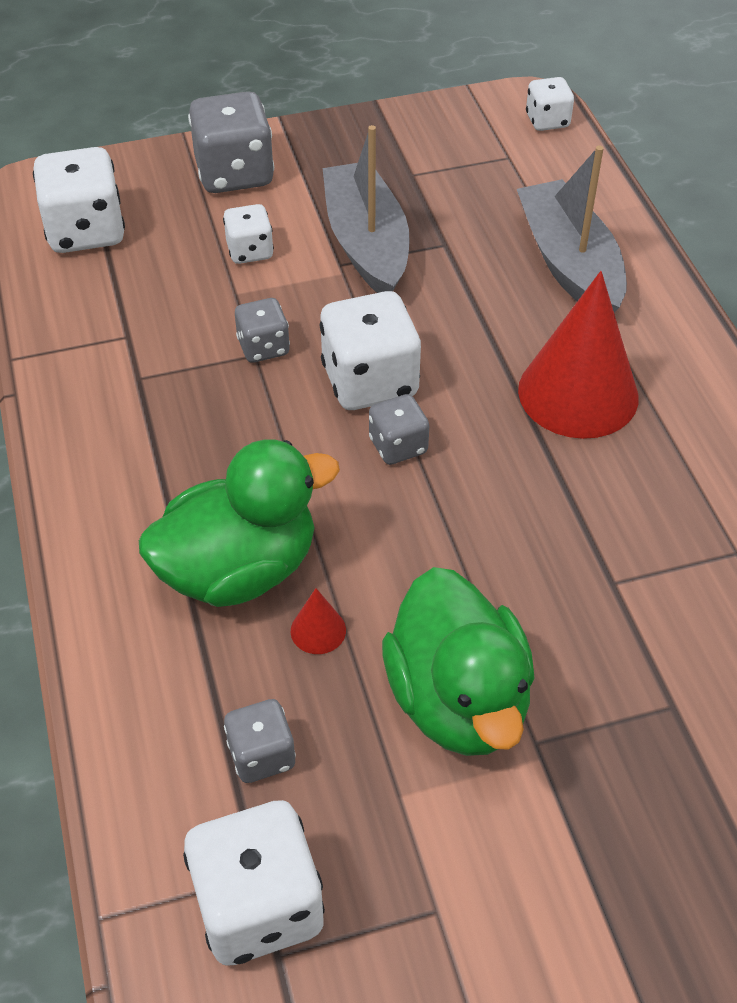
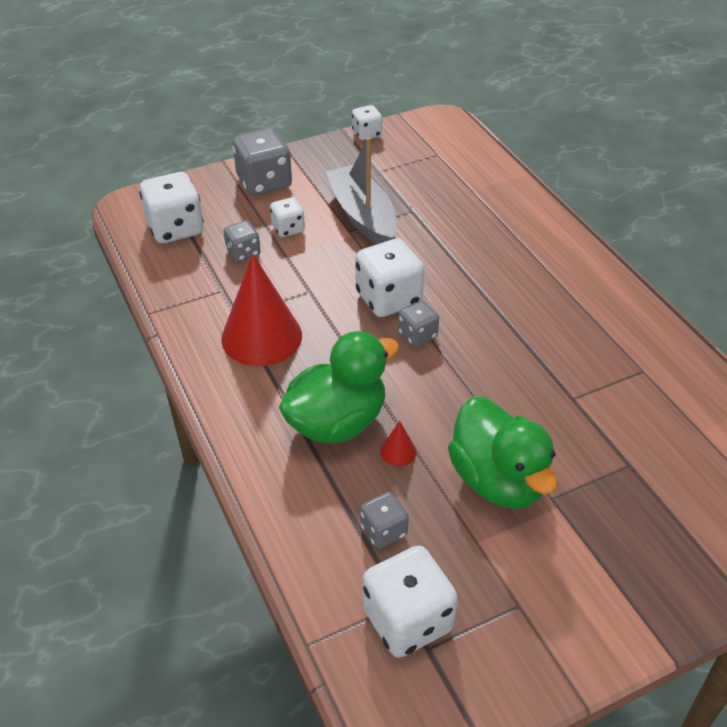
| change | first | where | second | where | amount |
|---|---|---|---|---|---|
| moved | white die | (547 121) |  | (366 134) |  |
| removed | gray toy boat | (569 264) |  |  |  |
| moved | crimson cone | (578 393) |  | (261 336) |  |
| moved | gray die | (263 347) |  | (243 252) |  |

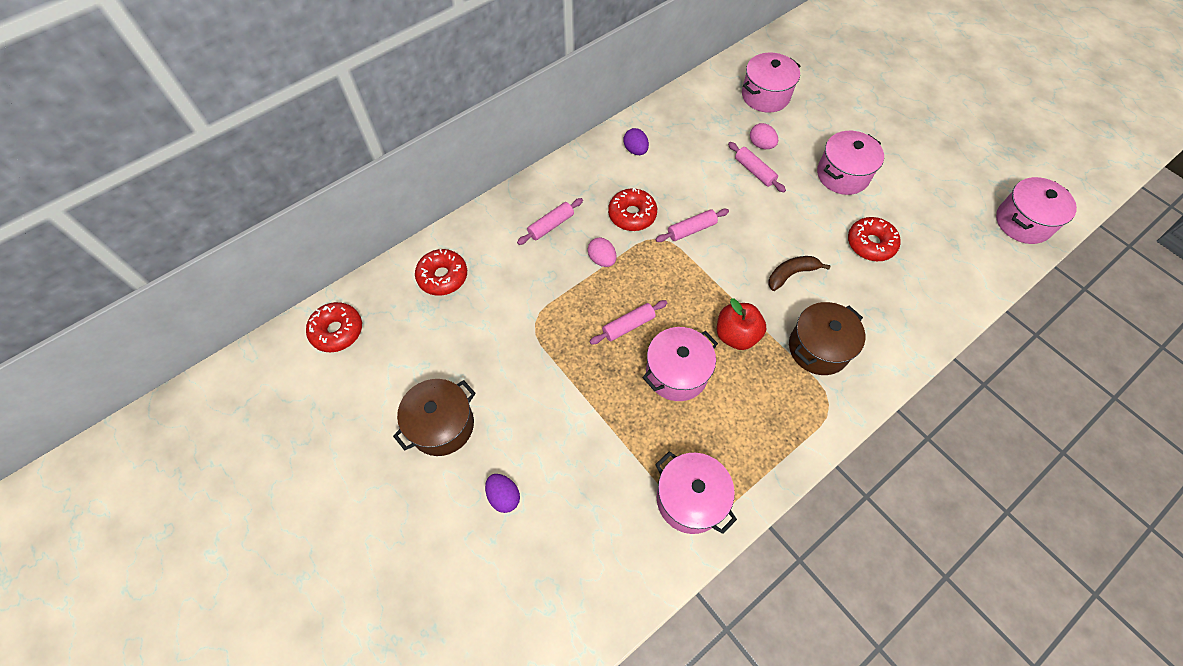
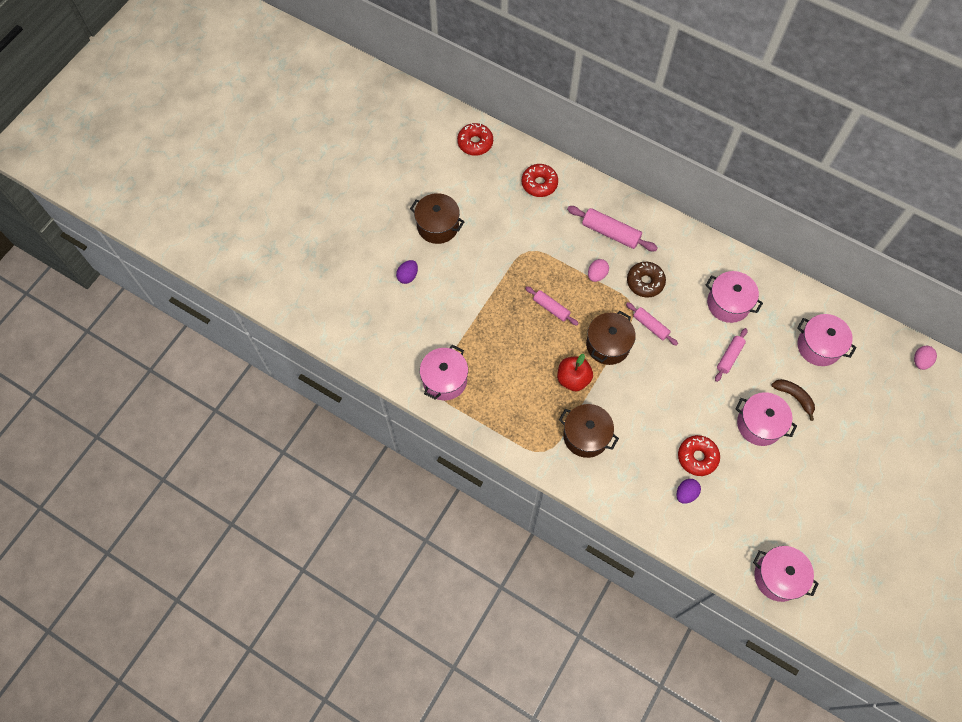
| change | first | where | second | where | amount |
|---|---|---|---|---|---|
| moved | pink toy egg | (761 145) |  | (920 361) |  |
| moved | purple toy egg | (635 150) |  | (686 493) |  |
| recoloured | crimson donut | (632 215) | russet donut | (645 282) |  |
| resized | pink rolling pin | (551 225) |  | (610 233) | x1.56 |
| moved | russet banana | (791 274) |  | (794 397) |  |
| moved | pink cooking pot | (676 373) |  | (728 303) |  |
| added |  |  | russet cooking pot | (608 345) |  |

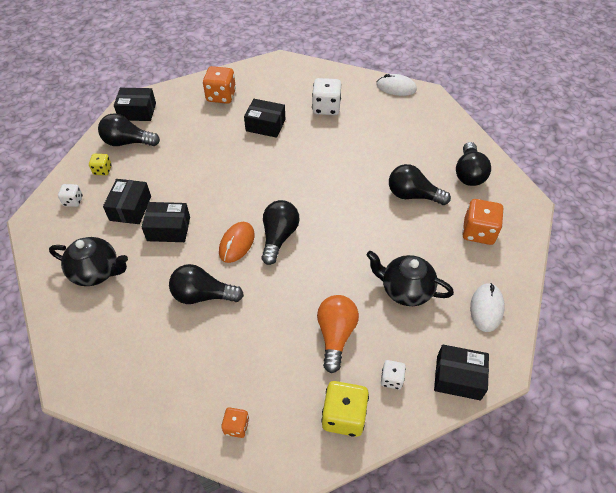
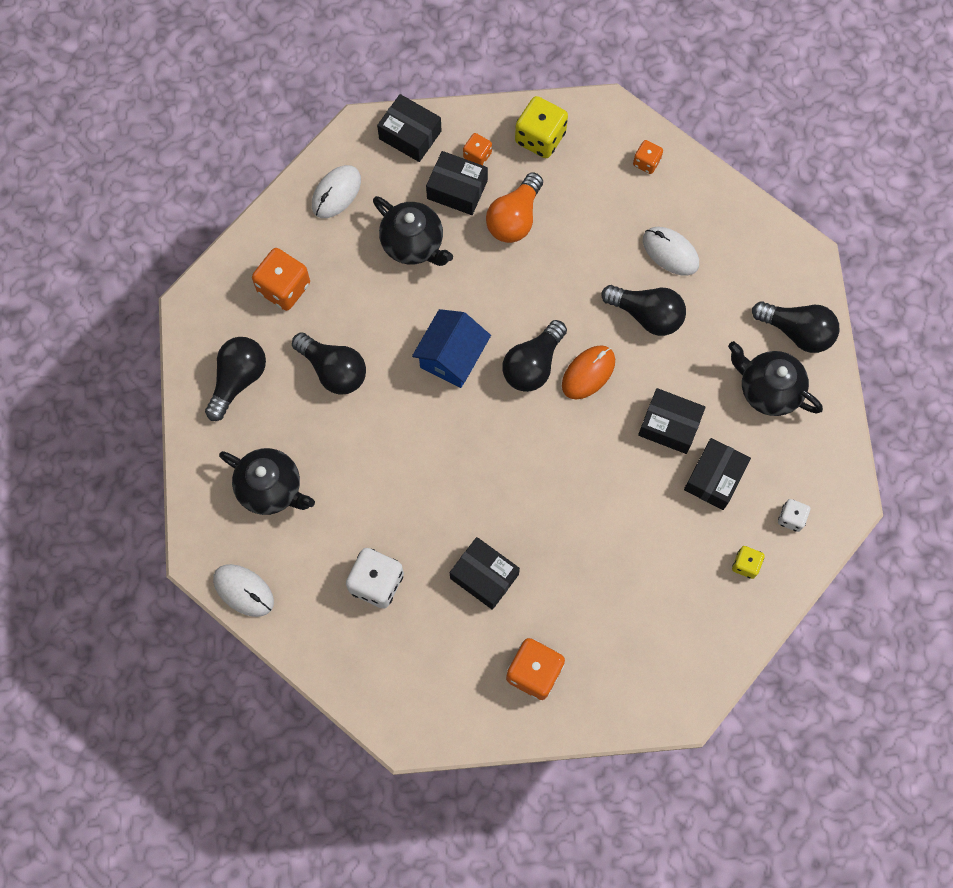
| change | first | where | second | where | amount |
|---|---|---|---|---|---|
| moved | black box | (137 111) |  | (457 189) |  |
| moved | black bulb | (128 142) |  | (797 331) |  |
| recoloured | white die | (391 379) | orange die | (477 155) |  |
| added |  |  | white mouse | (670 252) |  |
| added |  |  | blue house | (452 357) |  |
| added |  |  | black tea pot | (271 488) |  |

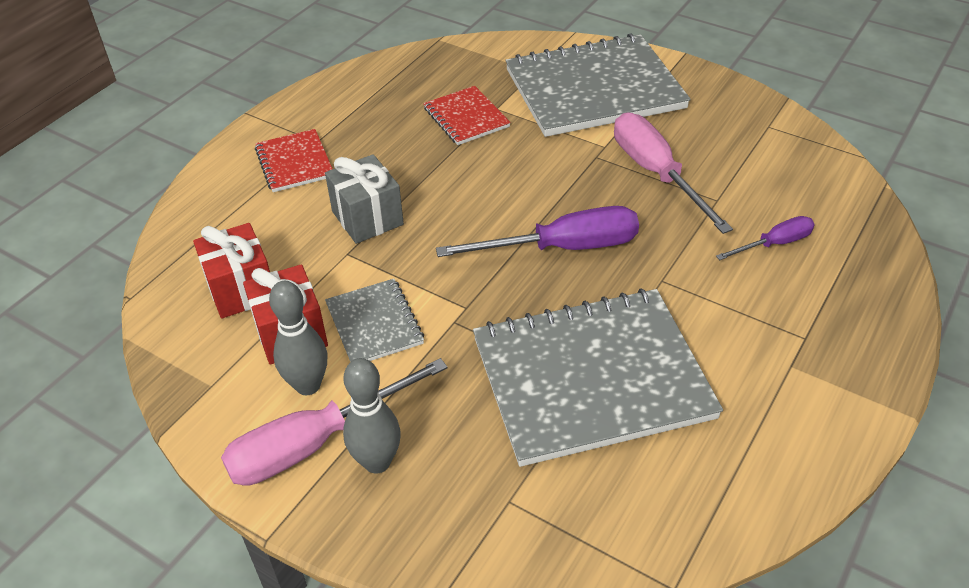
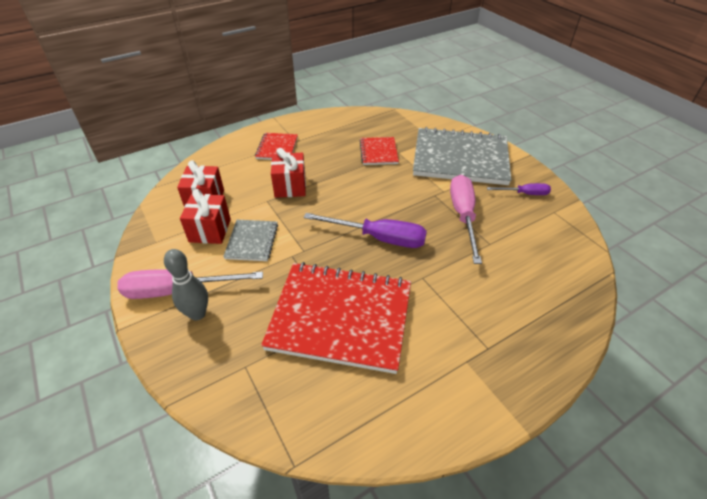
| change | first | where | second | where | amount |
|---|---|---|---|---|---|
| recoloured | gray present | (367 218) | crimson present | (290 186) |  |
| moved | purple flat screwdriver | (774 244) |  | (524 194) |  |
| removed | gray tenpin | (308 385) |  |  |  |
| recoloured | gray notepad | (591 378) | crimson notepad | (340 317) |  |

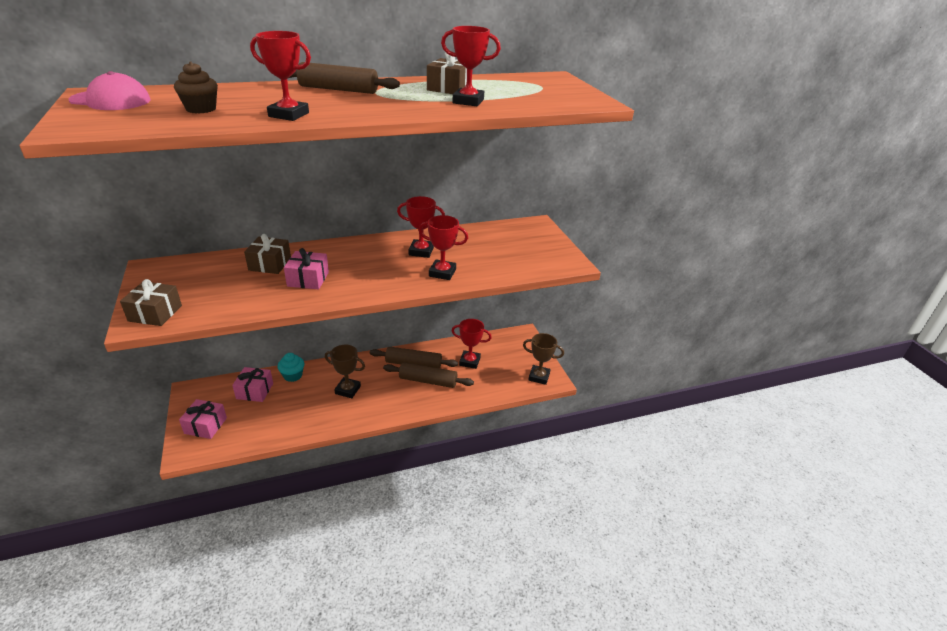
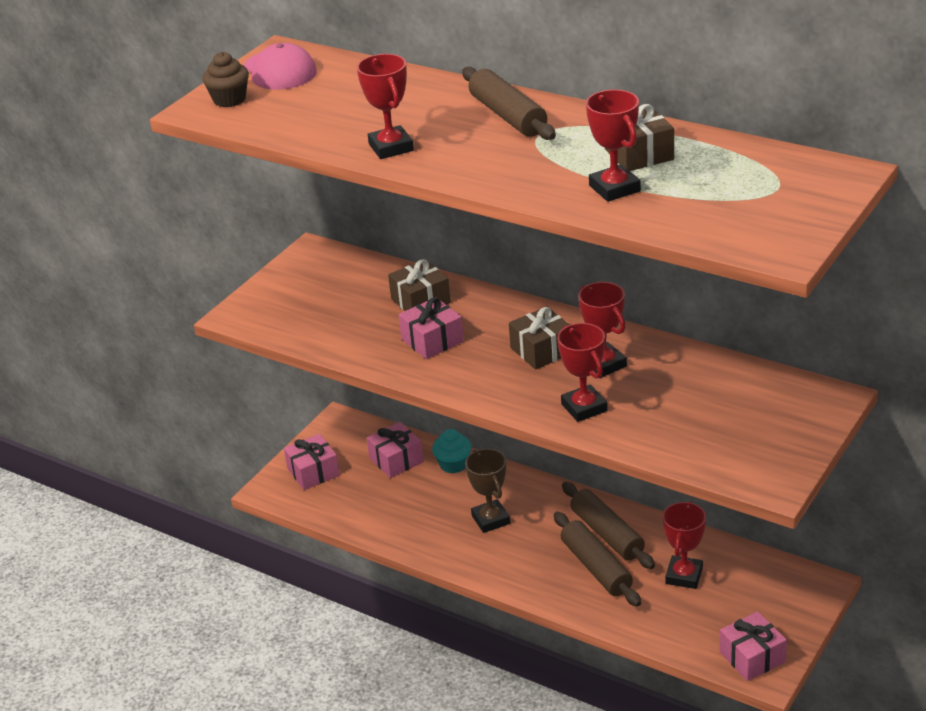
| change | first | where | second | where | amount |
|---|---|---|---|---|---|
| moved | russet fairy cake | (201 109) |  | (229 99) |  |
| moved | russet present | (155 313) |  | (542 350) |  |
| turned | crimson award cup | (469 361) |  | (684 576) | 45 degrees clockwise |
| replaced | russet award cup | (539 377) | pink present | (752 657) |  |

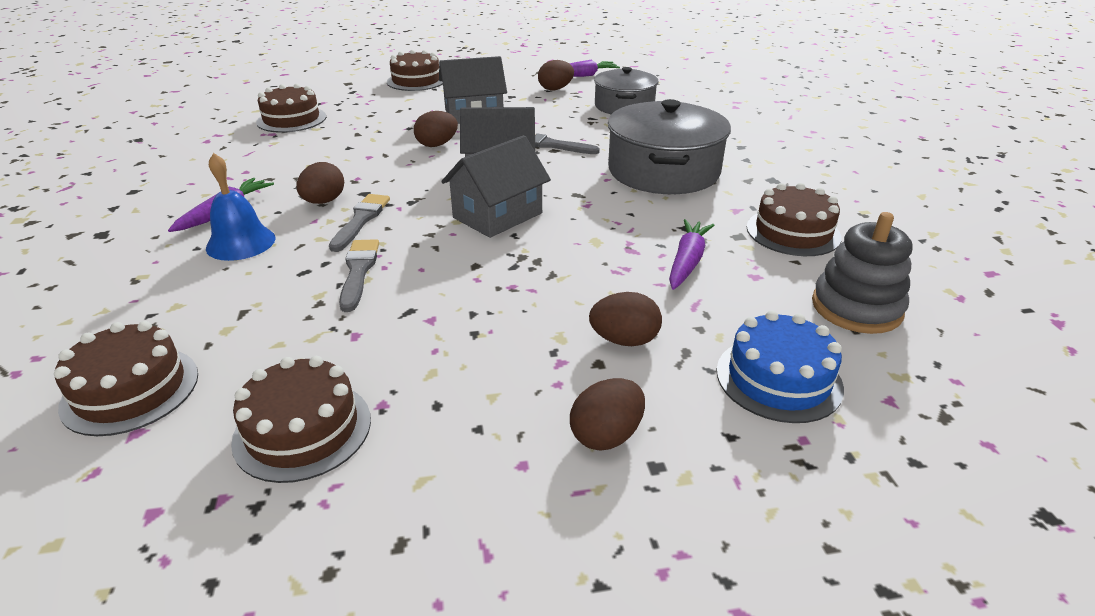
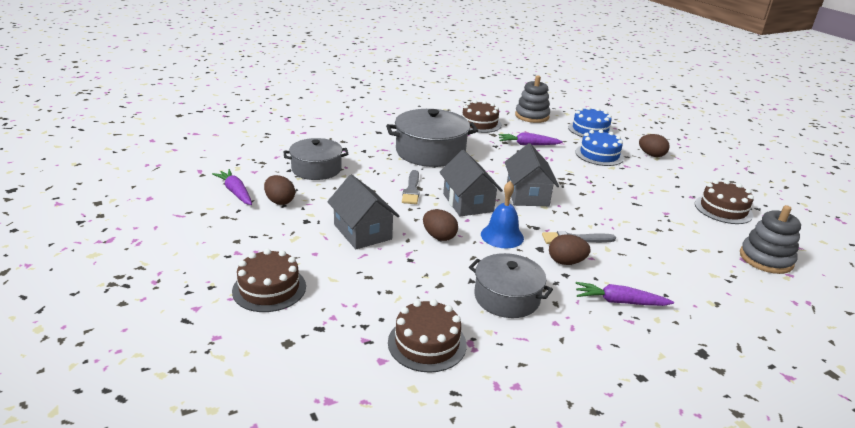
| change | first | where | second | where | amount |
|---|---|---|---|---|---|
| turned | gray house | (497 215) |  | (527 195) | 60 degrees clockwise |
| moved | blue bell | (241 243) |  | (502 236) |  |
| removed | gray brush | (358 271) |  |  |  |
| replaced | russet toy egg | (624 340) | blue layer cake | (599 155) |  |
| replaced | russet layer cake | (130 390) | gray stacking rings | (766 259) |  |
| added |  |  | gray cooking pot | (507 297) |  |

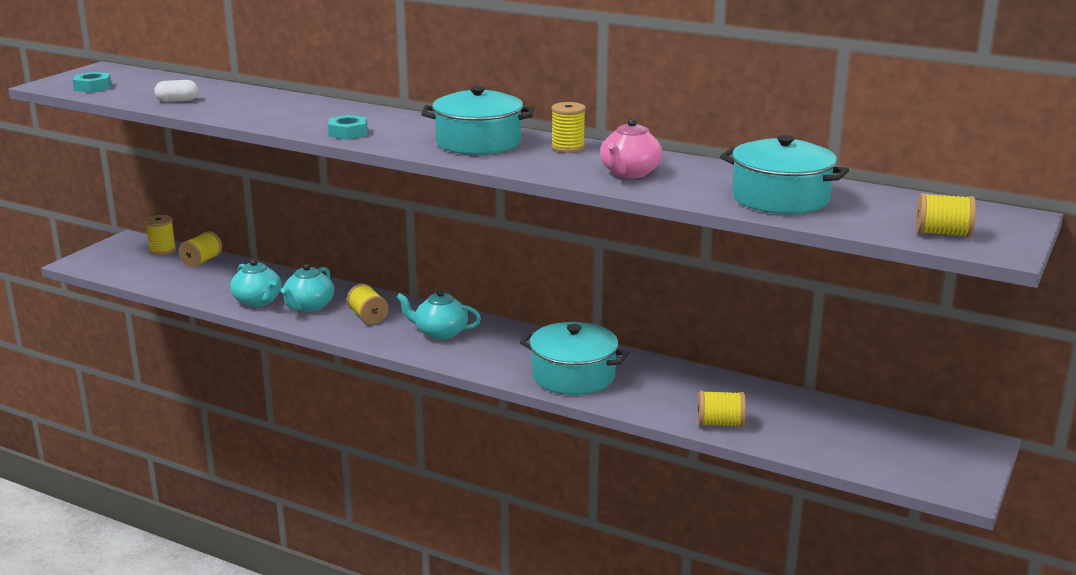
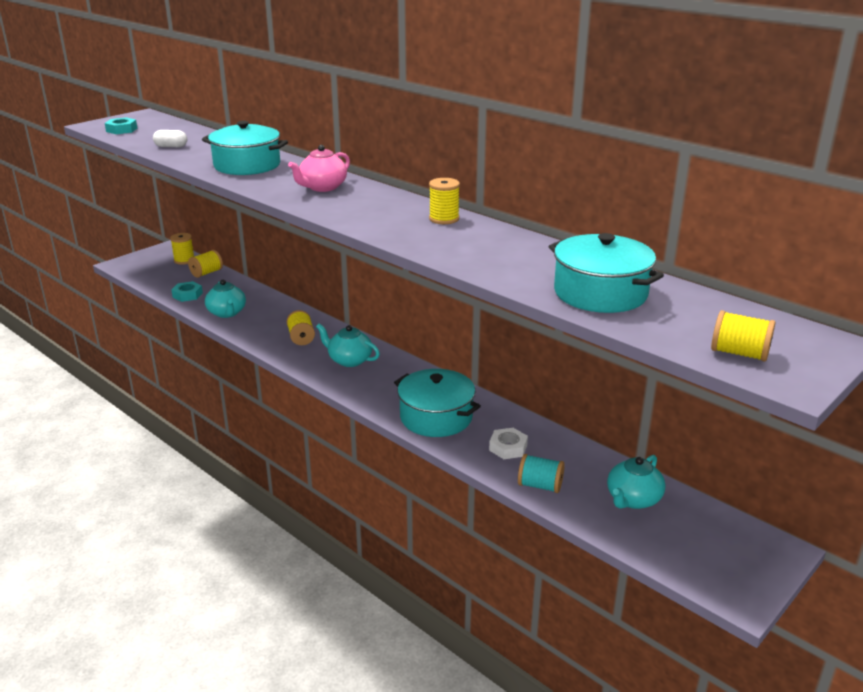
| change | first | where | second | where | amount |
|---|---|---|---|---|---|
| moved | teal cooking pot | (478 142) |  | (247 165) |  |
| moved | teal nut | (348 133) |  | (187 295) |  |
| moved | pink tea pot | (629 173) |  | (322 187) |  |
| moved | teal tea pot | (309 306) |  | (633 499) |  |
| recoloured | golden bobbin | (720 423) | teal bobbin | (540 485) |  |
| added |  |  | white nut | (508 447) |  |

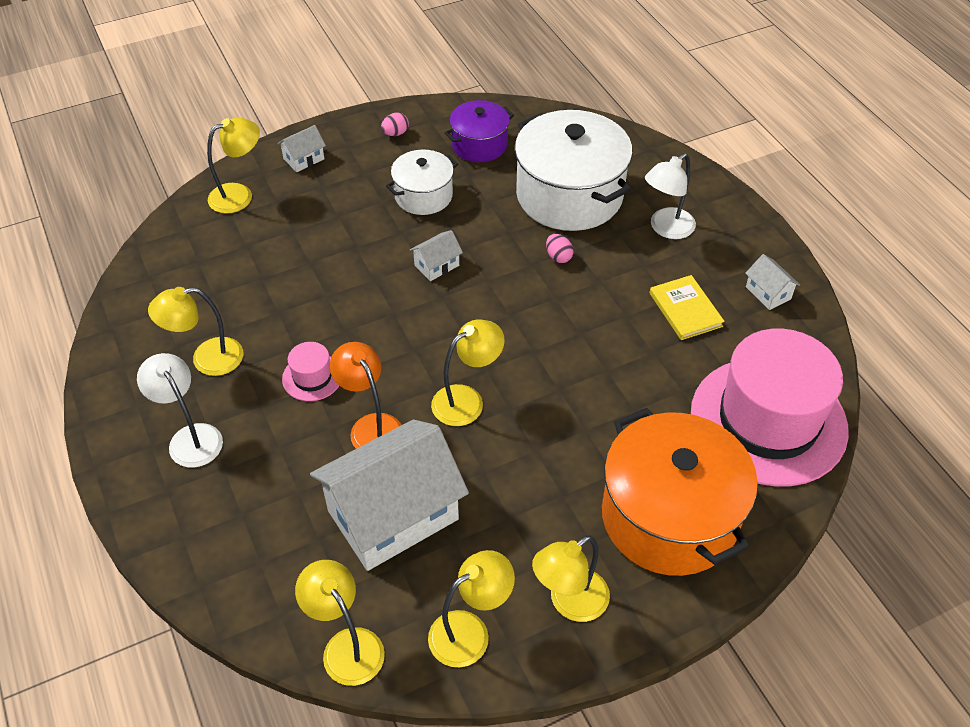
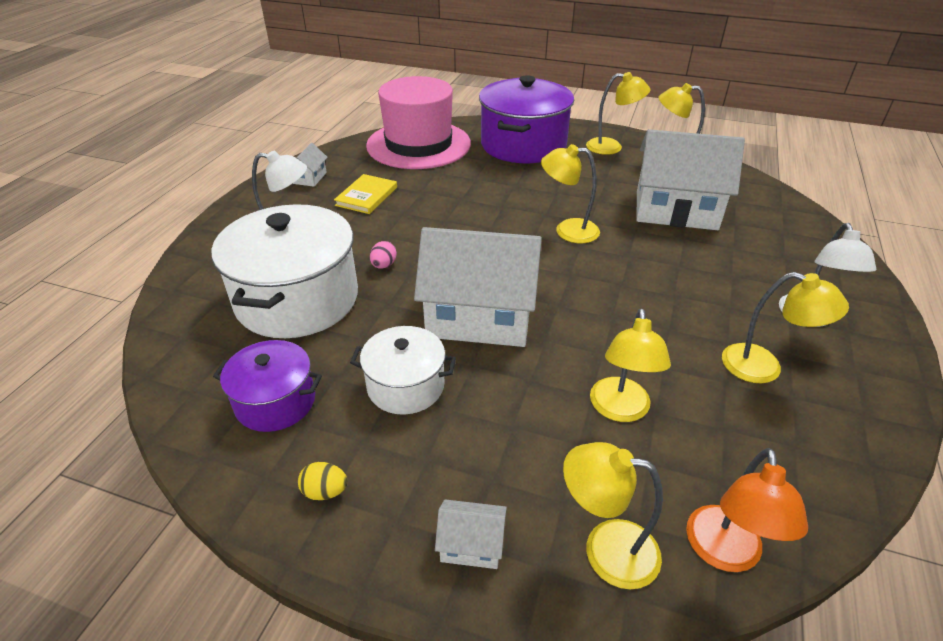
| change | first | where | second | where | amount |
|---|---|---|---|---|---|
| recoloured | pink toy egg | (395 133) | golden toy egg | (325 491) |  |
| resized | white house | (436 265) |  | (479 317) | x2.44 |
| removed | pink top hat | (312 377) |  |  |  |
| moved | orange desk lamp | (371 426) |  | (724 553) |  |
| recoloured | orange cooking pot | (669 516) | purple cooking pot | (523 145) |  |
| moved | golden desk lamp | (346 645) |  | (620 410) |  |

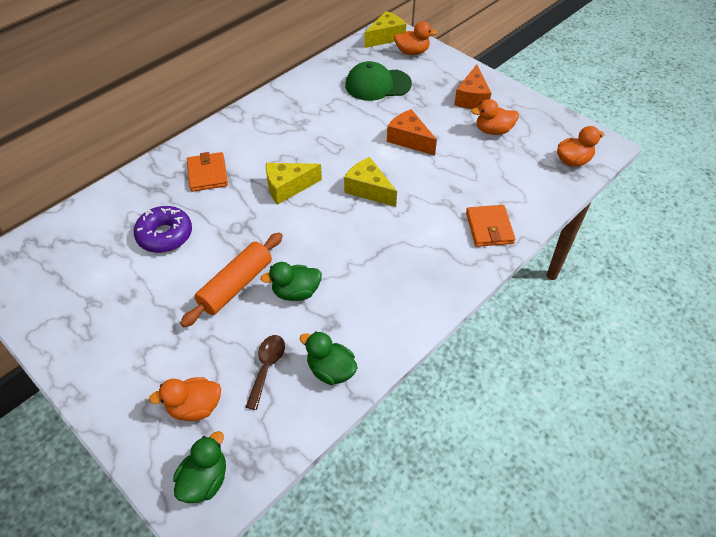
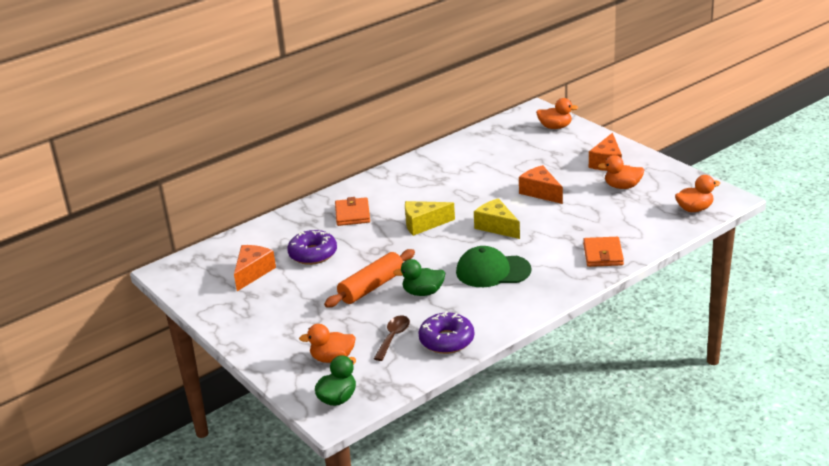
| change | first | where | second | where | amount |
|---|---|---|---|---|---|
| removed | golden cheese | (385 37) |  |  |  |
| moved | emerald peaked cap | (377 85) |  | (492 271) |  |
| replaced | emerald toy duck | (331 370) | purple donut | (446 340) |  |
| added |  |  | orange cheese | (253 272) |  |

